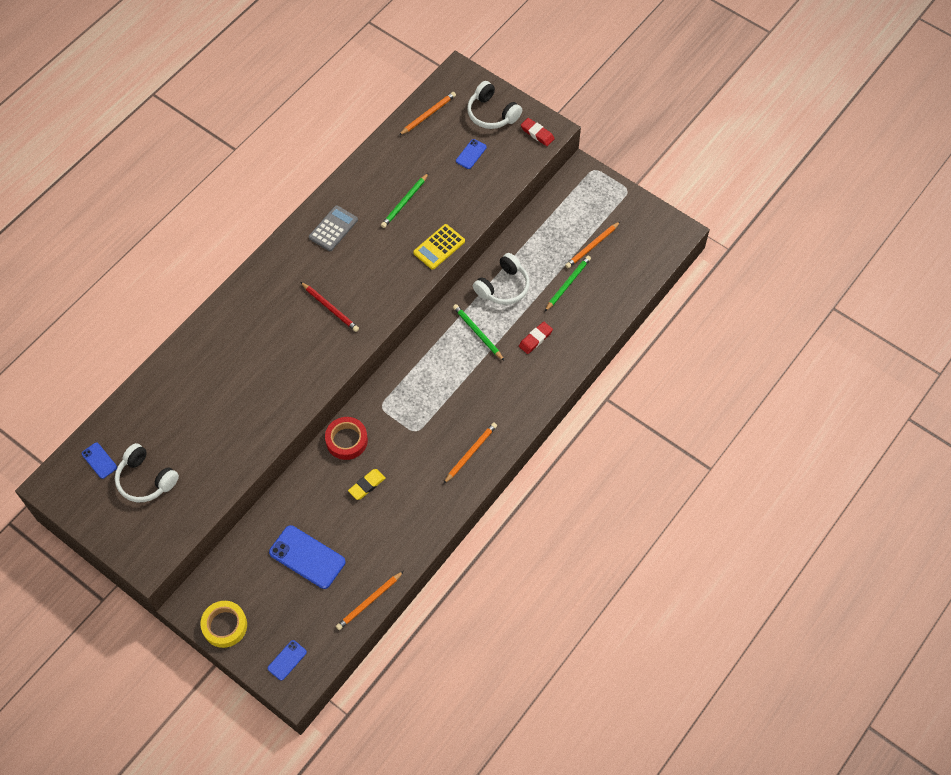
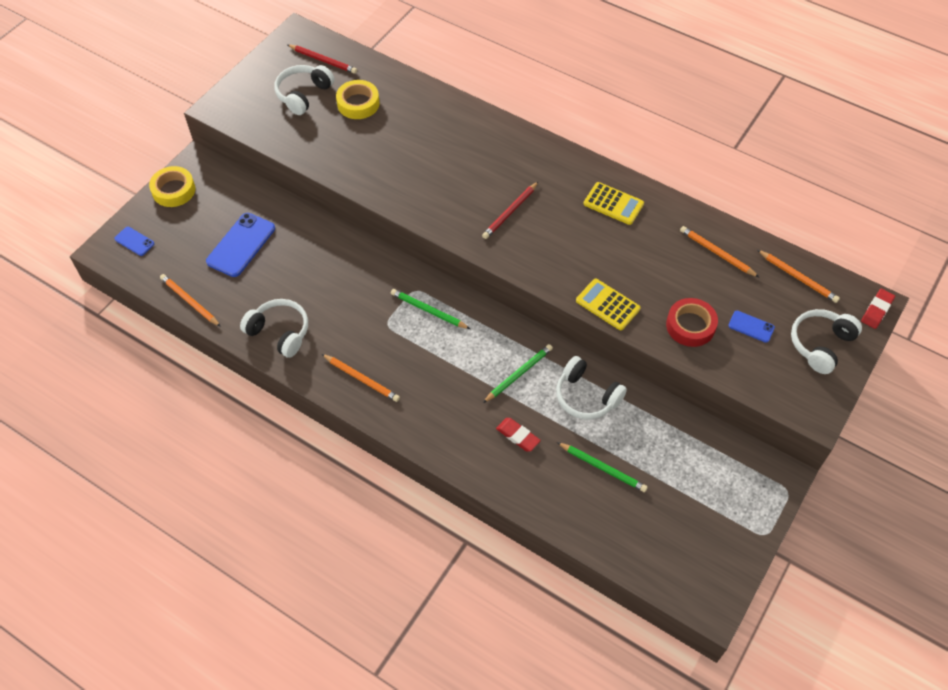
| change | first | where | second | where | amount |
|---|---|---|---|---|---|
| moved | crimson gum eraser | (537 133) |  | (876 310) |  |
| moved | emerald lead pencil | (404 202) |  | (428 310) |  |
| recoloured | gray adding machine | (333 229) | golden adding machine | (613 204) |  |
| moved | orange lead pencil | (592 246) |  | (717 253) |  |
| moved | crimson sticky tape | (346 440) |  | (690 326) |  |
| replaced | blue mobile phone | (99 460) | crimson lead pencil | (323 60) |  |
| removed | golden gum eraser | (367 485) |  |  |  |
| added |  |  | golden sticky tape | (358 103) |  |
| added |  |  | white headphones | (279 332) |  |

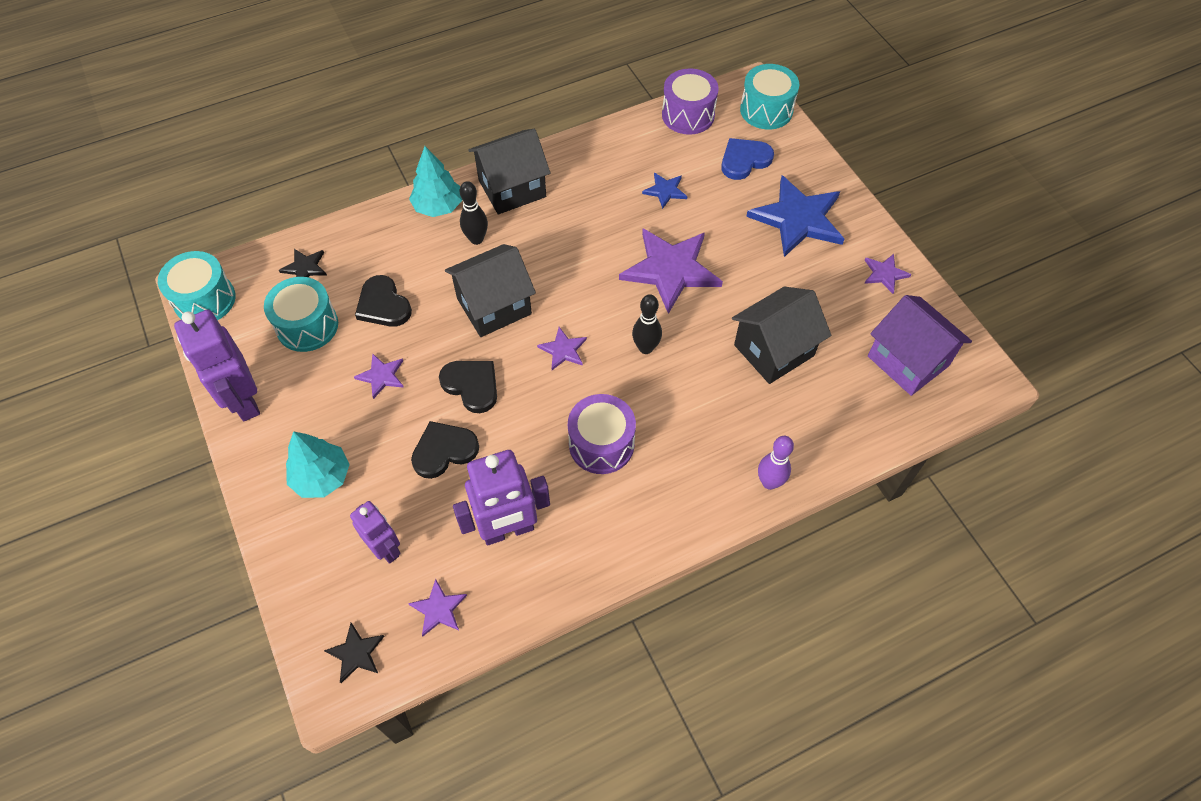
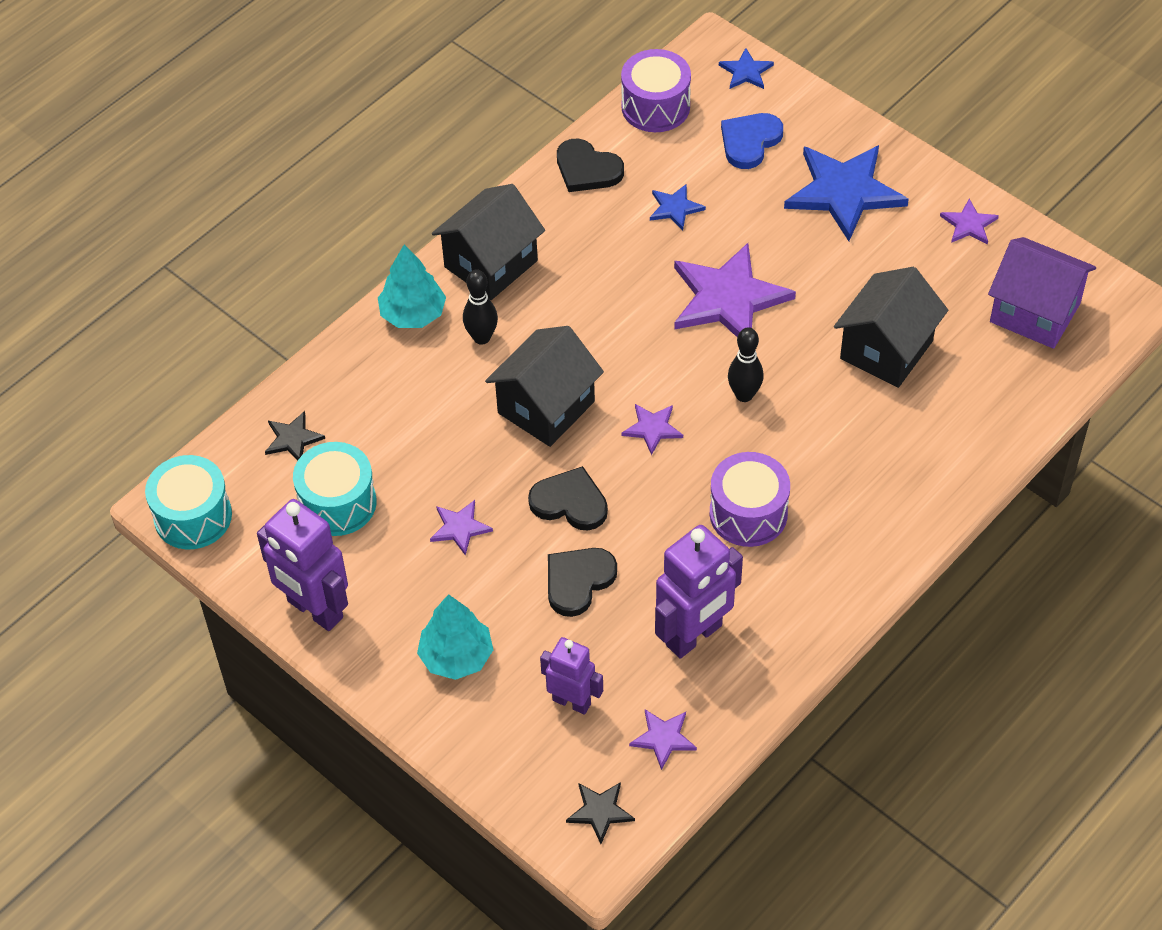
| change | first | where | second | where | amount |
|---|---|---|---|---|---|
| replaced | teal toy drum | (766 110) | blue star shape | (746 72) |  |
| moved | black heart | (383 305) |  | (587 169) |  |
| removed | purple tenpin | (769 482) |  |  |  |

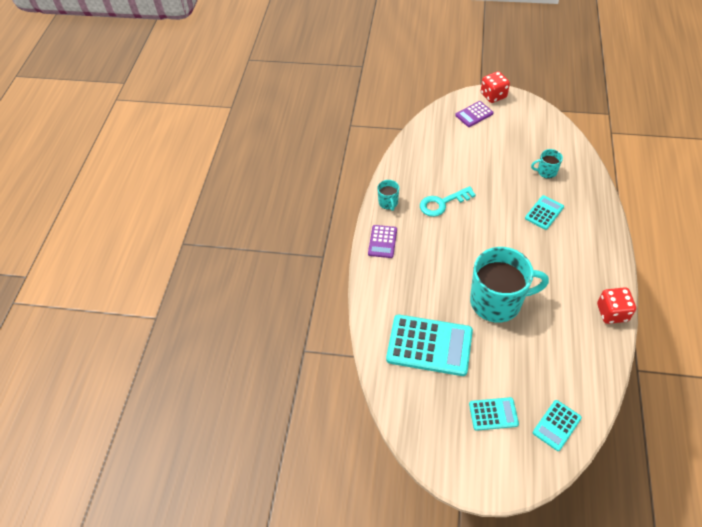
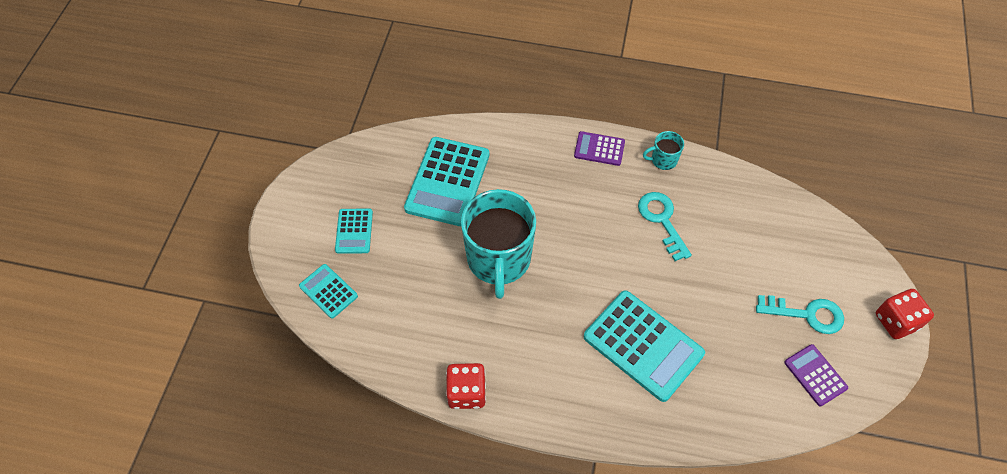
| change | first | where | second | where | amount |
|---|---|---|---|---|---|
| moved | purple adding machine | (474 114) |  | (815 375) |  |
| removed | teal tea mug | (546 172) |  |  |  |
| resized | teal adding machine | (544 212) |  | (643 345) | x1.92 |
| added |  |  | teal key | (807 314) |  |

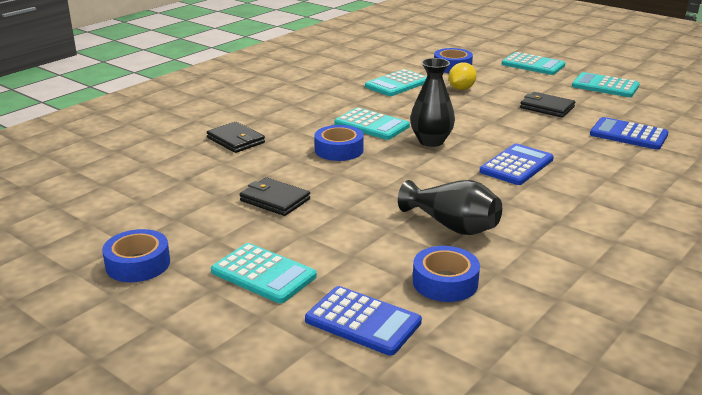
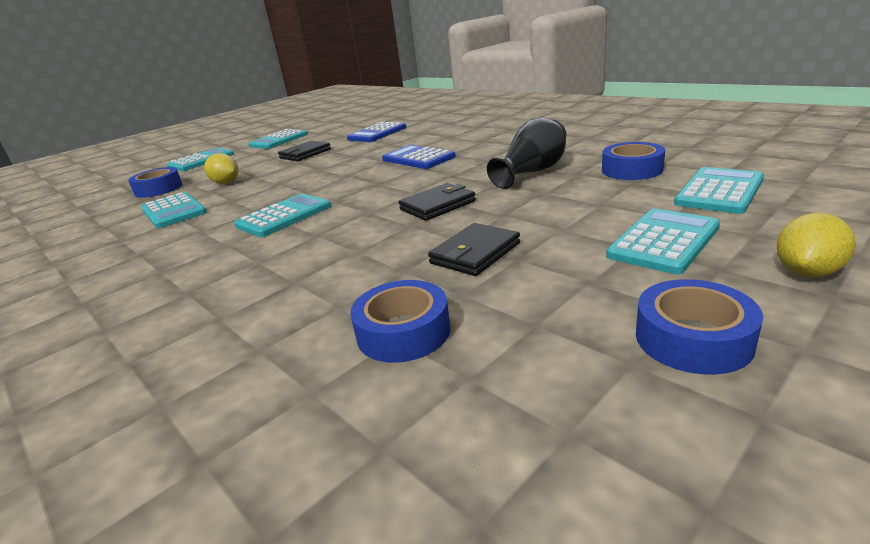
| change | first | where | second | where | amount |
|---|---|---|---|---|---|
| removed | black flower vase | (431 141) |  |  |  |
| moved | black wallet | (236 140) |  | (437 205) |  |
| moved | blue sticky tape | (339 150) |  | (403 332) |  |
| recoloured | blue adding machine | (363 321) | teal adding machine | (719 191) |  |
| added |  |  | golden lemon | (807 272) |  |

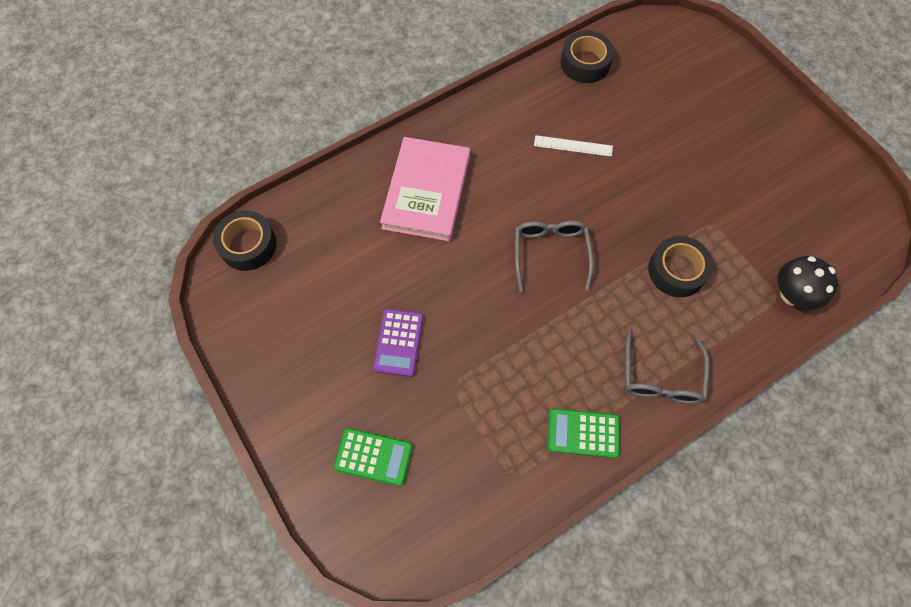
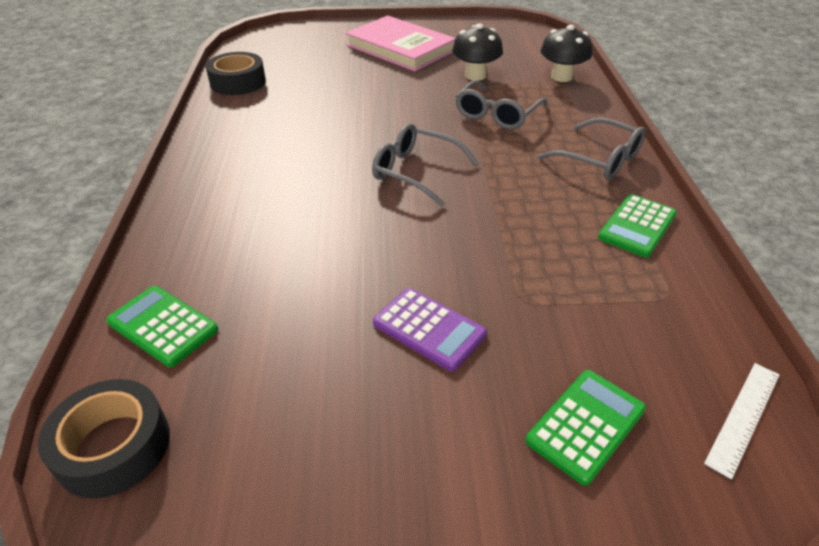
| change | first | where | second | where | amount |
|---|---|---|---|---|---|
| moved | white straightedge | (573 146) |  | (744 417) |  |
| moved | pink hardback | (426 191) |  | (400 48) |  |
| replaced | black sticky tape | (676 271) | gray glasses | (497 115) |  |
| added |  |  | black mushroom | (475 75) |  |
| added |  |  | emerald adding machine | (163 326) |  |

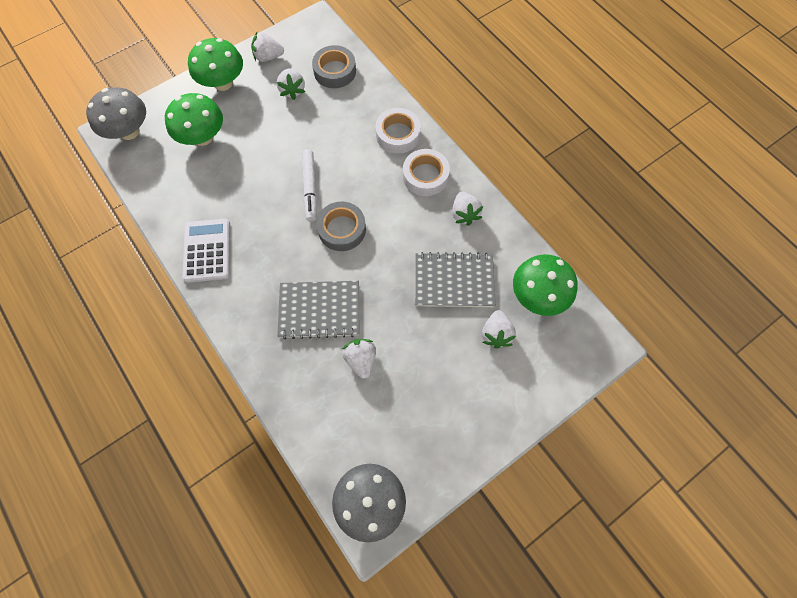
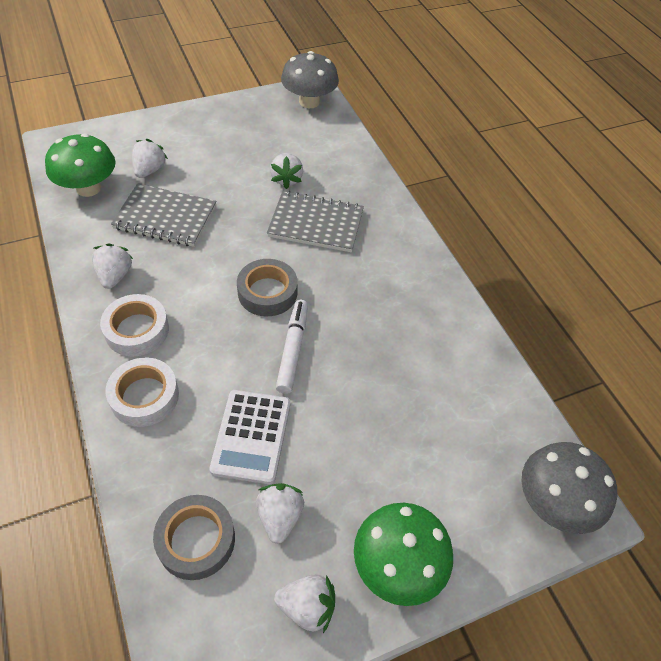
| change | first | where | second | where | amount |
|---|---|---|---|---|---|
| removed | emerald mushroom | (203 137) |  |  |  |
| moved | white adding machine | (207 251) |  | (251 436) |  |

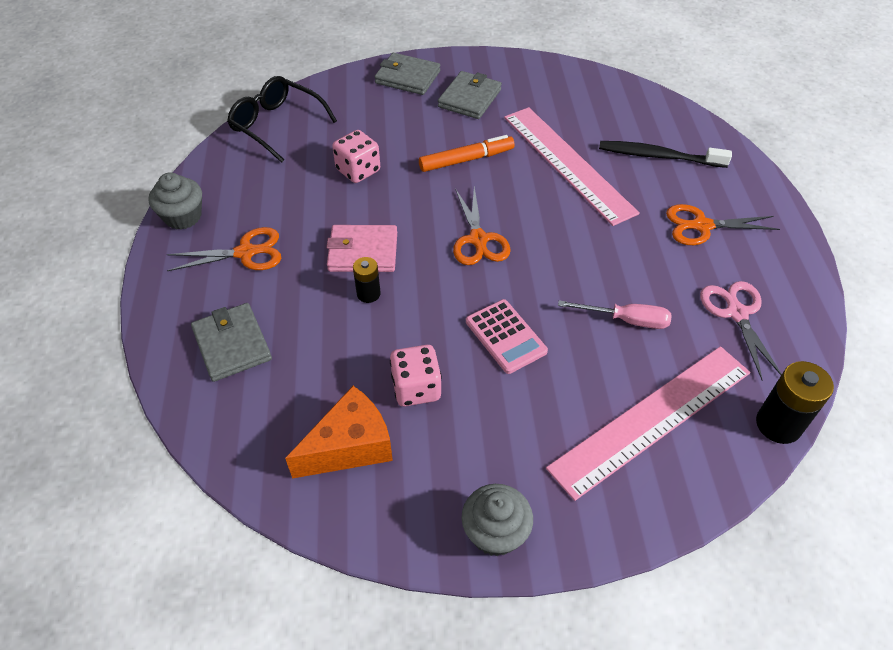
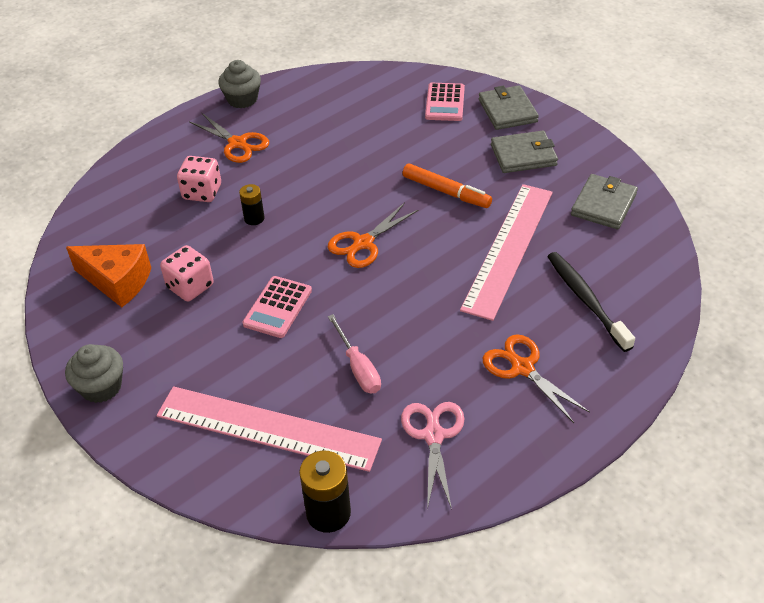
| change | first | where | second | where | amount |
|---|---|---|---|---|---|
| removed | black glasses | (276 125) |  |  |  |
| moved | pink die | (358 170) |  | (202 192) |  |
| removed | pink wallet | (363 252) |  |  |  |
| turned | pink pair of scissors | (736 313) |  | (433 436) | 45 degrees counterclockwise |
| moved | gray wallet | (232 344) |  | (603 205) |  |
| added |  |  | pink adding machine | (445 103) |  |

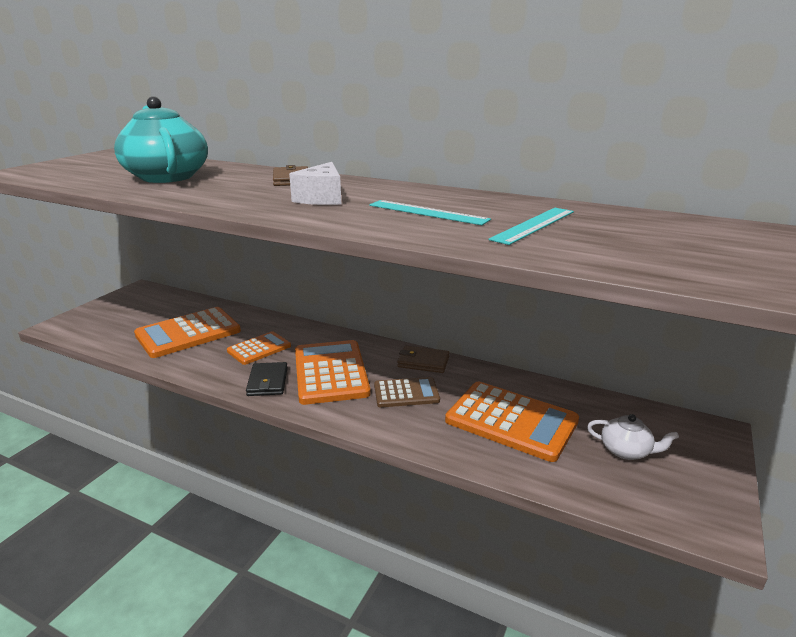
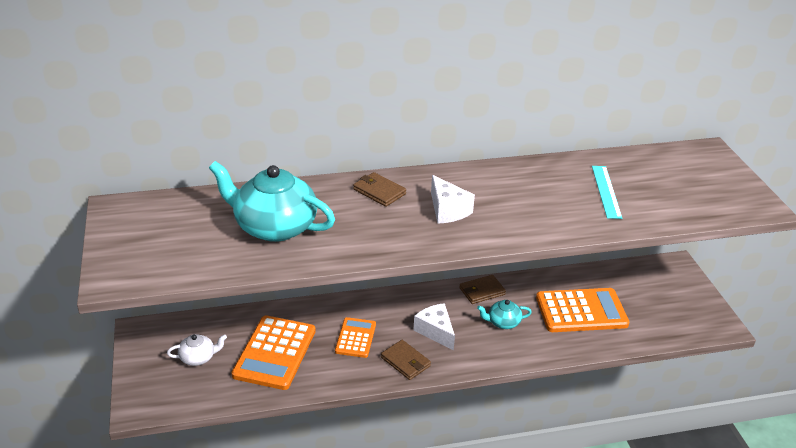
| change | first | where | second | where | amount |
|---|---|---|---|---|---|
| removed | teal straightedge | (427 212) |  |  |  |
| replaced | orange adding machine | (330 372) | white cheese | (435 331) |  |
| recoloured | black wallet | (268 382) | russet wallet | (405 362) |  |
| replaced | russet adding machine | (406 393) | teal tea pot | (503 322) |  |
| moved | white tea pot | (626 451) |  | (198 358) |  |

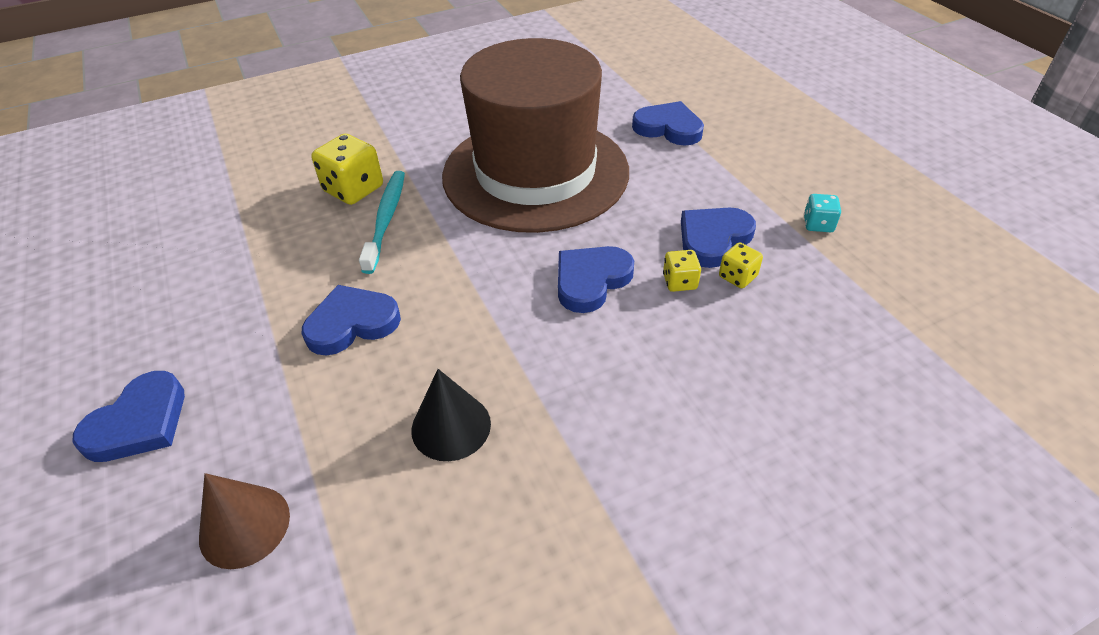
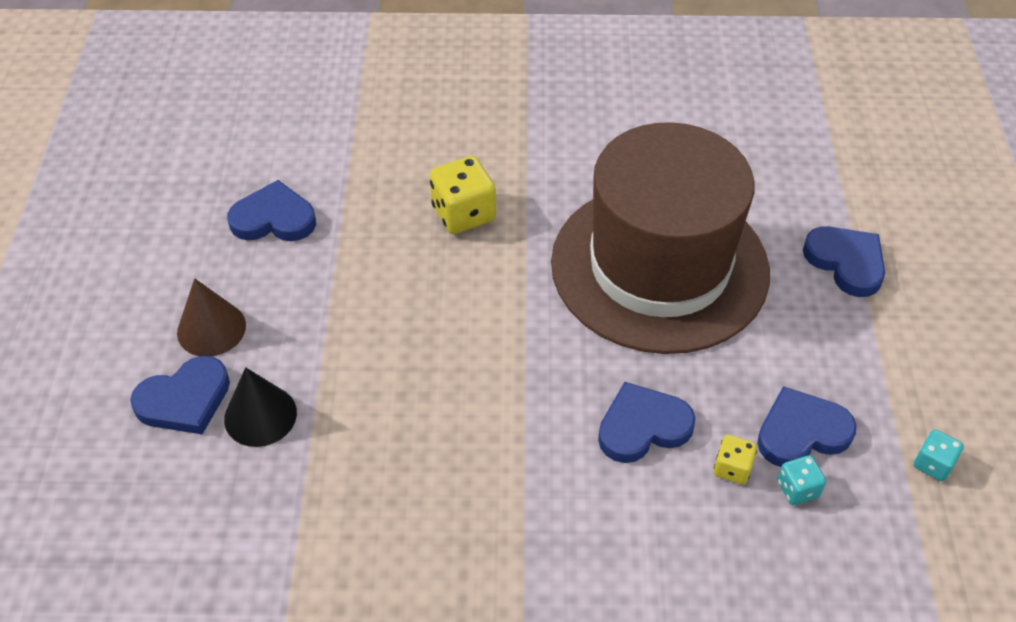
| change | first | where | second | where | amount |
|---|---|---|---|---|---|
| removed | teal tooth brush | (386 219) |  |  |  |
| recoloured | golden die | (737 277) | teal die | (797 489) |  |
| moved | blue heart | (352 323) |  | (274 219) |  |
| moved | black cone | (451 426) |  | (260 415) |  |
| moved | russet cone | (244 526) |  | (211 329) |  |

